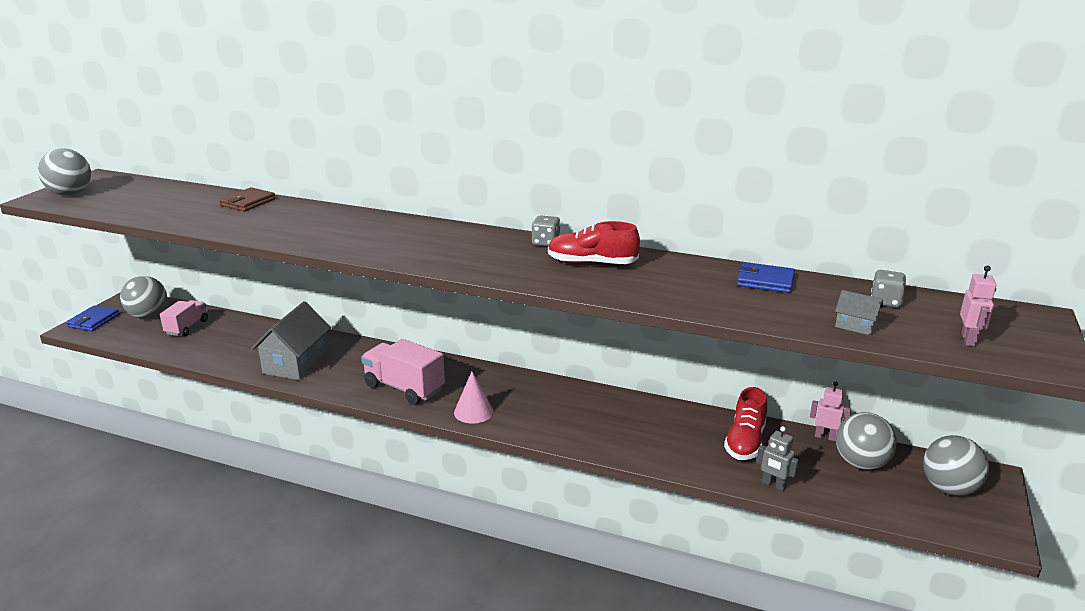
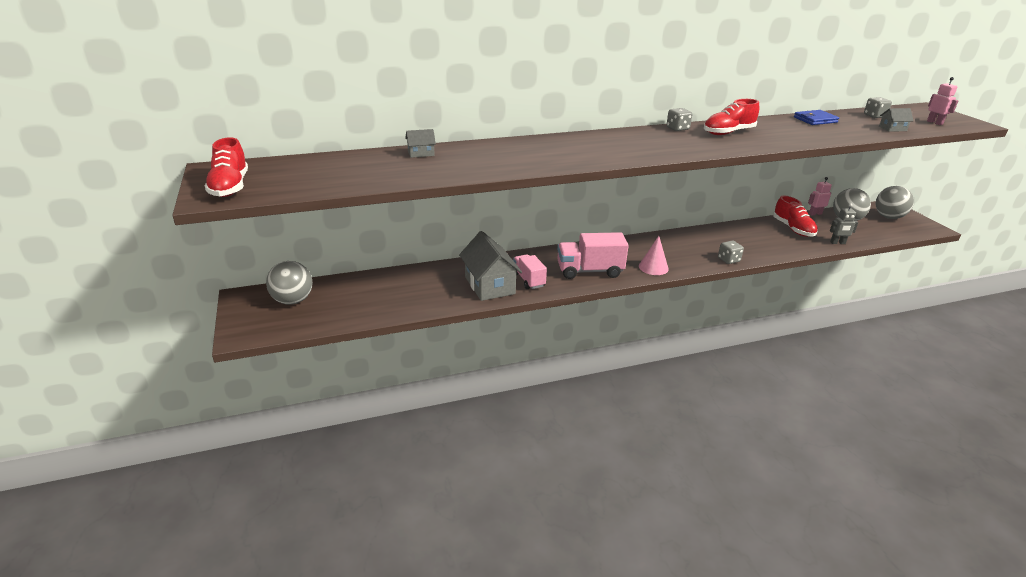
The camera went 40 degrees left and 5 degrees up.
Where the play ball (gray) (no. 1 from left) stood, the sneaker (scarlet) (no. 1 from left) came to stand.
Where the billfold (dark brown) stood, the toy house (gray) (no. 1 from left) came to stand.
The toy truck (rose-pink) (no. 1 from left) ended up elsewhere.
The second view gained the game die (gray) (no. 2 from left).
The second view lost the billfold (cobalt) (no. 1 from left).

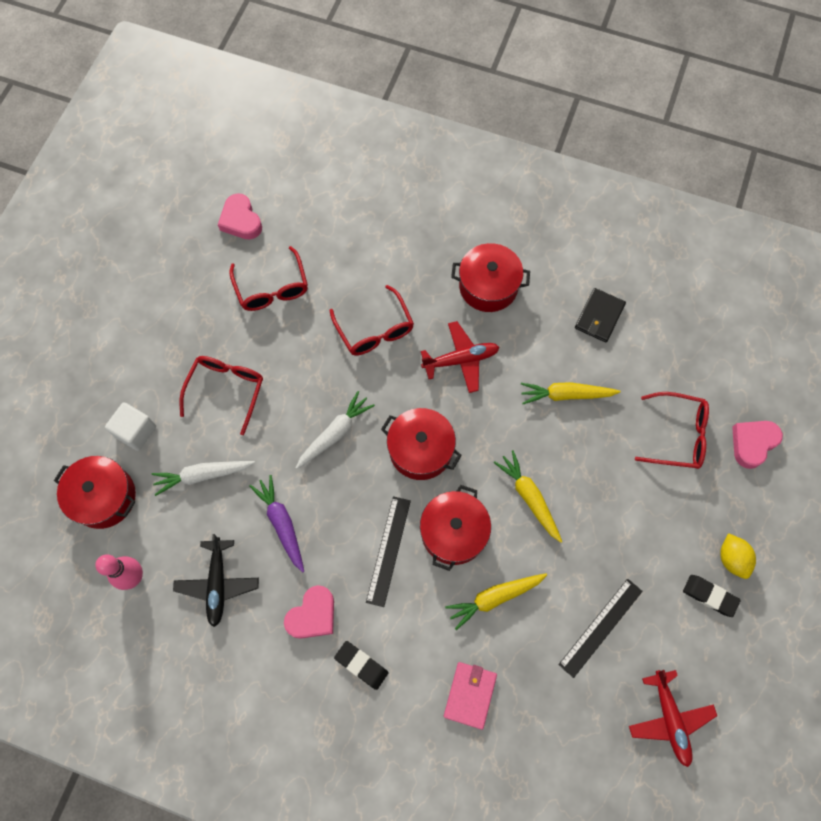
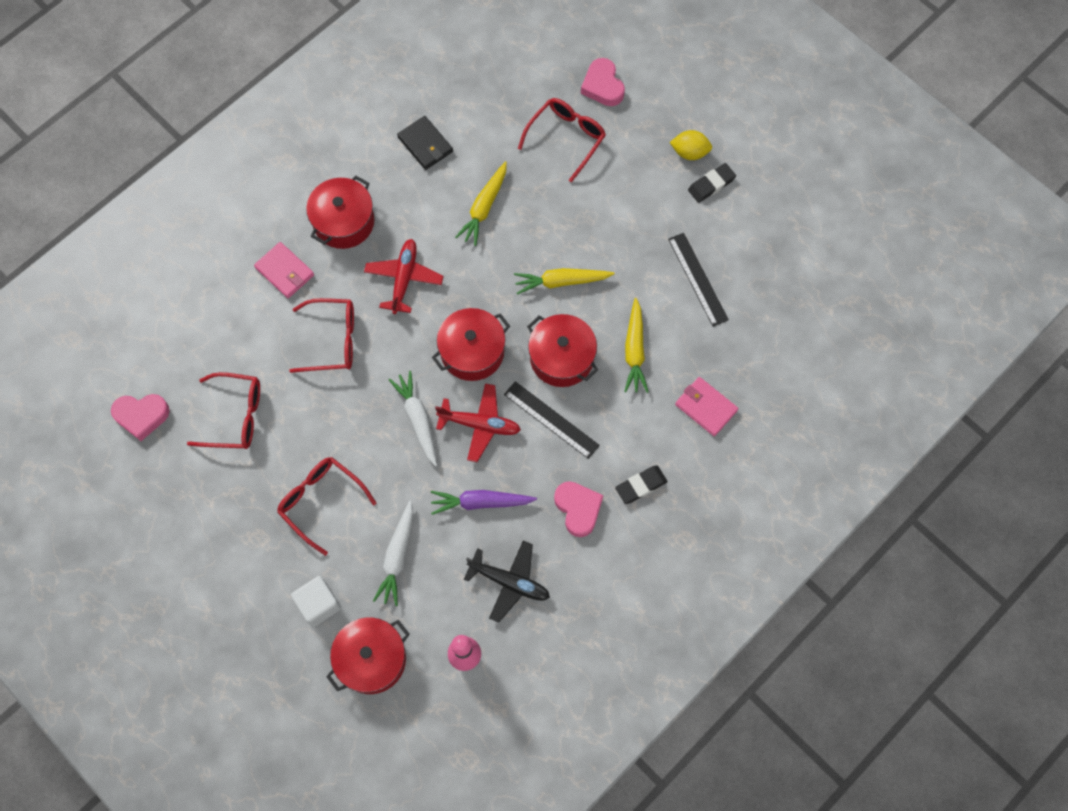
The camera went 65 degrees left and 0 degrees up.
The second view gained the billfold (rose-pink) (no. 1 from left).
The aeroplane (scarlet) (no. 2 from left) ended up elsewhere.

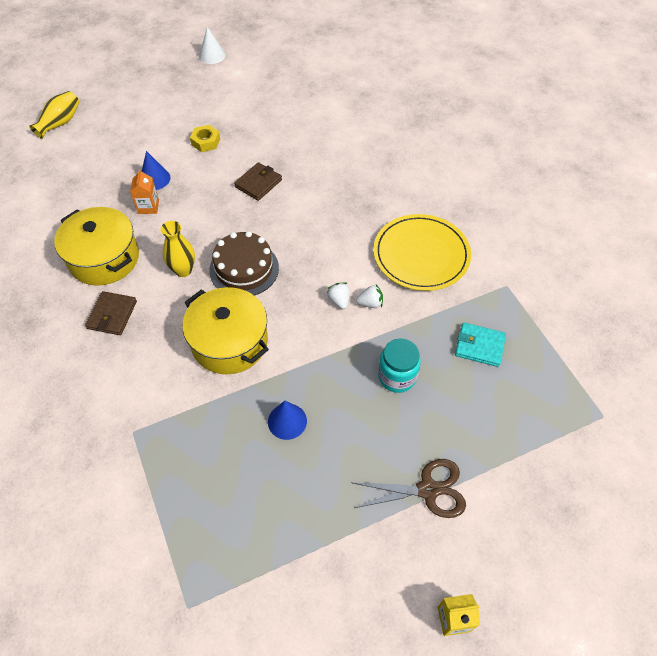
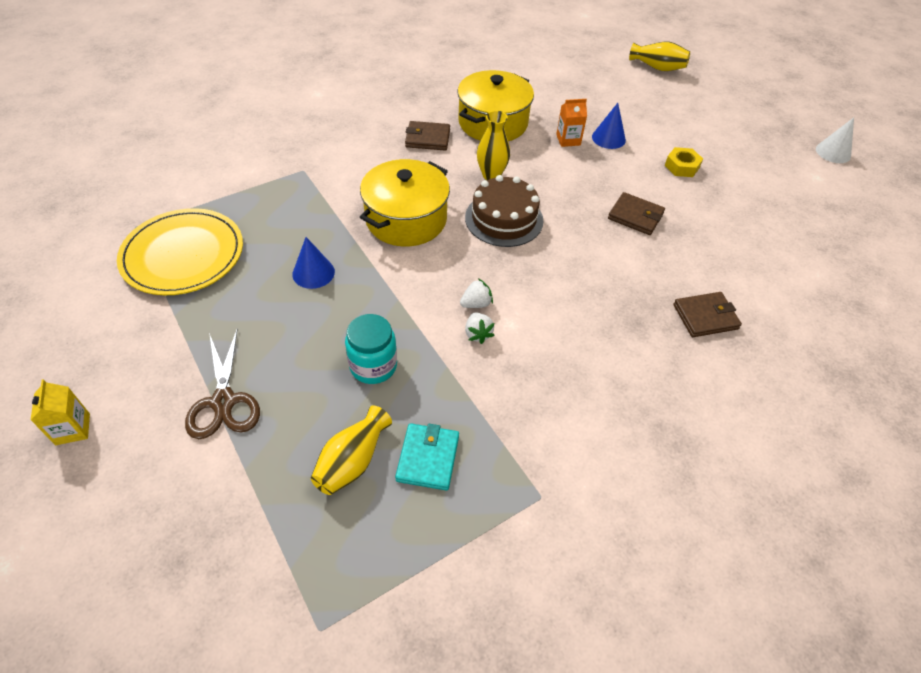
The camera went 80 degrees right and 5 degrees down.
The dinner plate (golden) ended up elsewhere.
The second view gained the vase (golden) (no. 1 from left).
The second view gained the billfold (dark brown) (no. 3 from left).

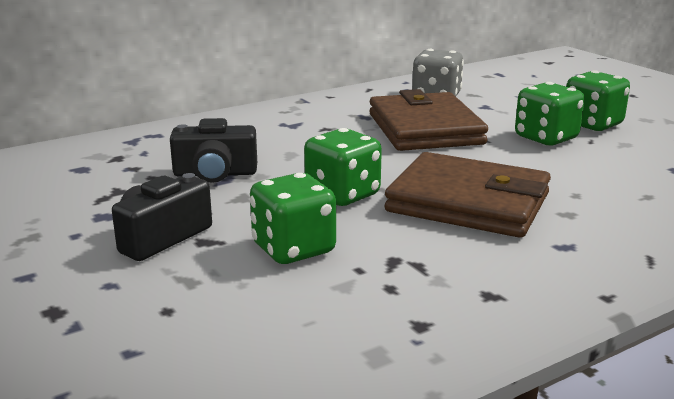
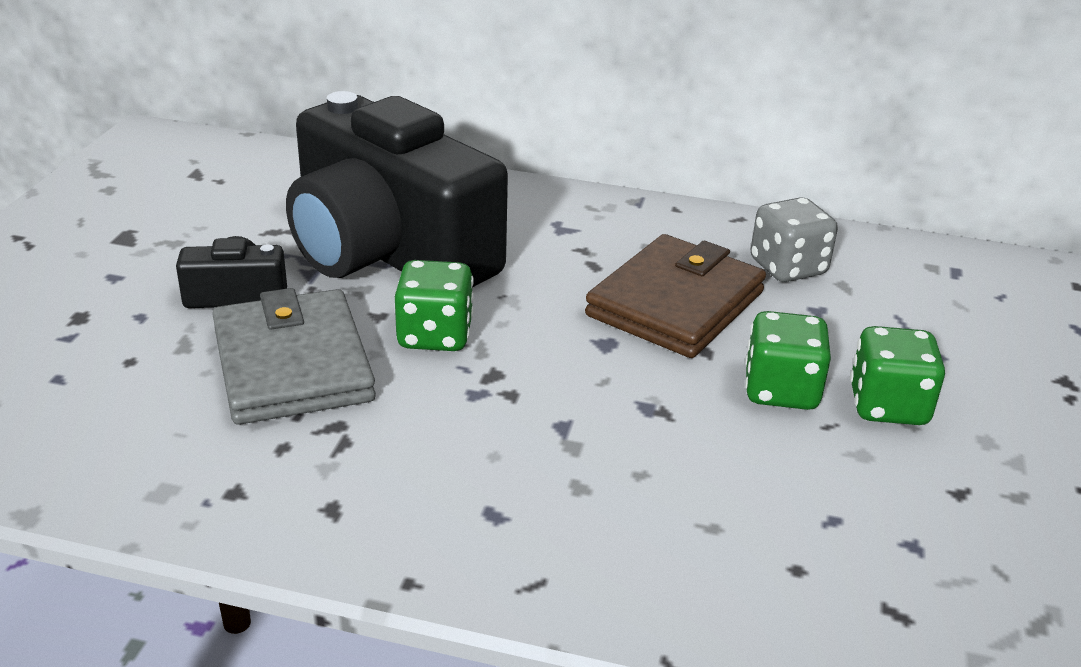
The camera went 45 degrees right and 10 degrees up.
Where the game die (green) (no. 1 from left) stood, the billfold (gray) came to stand.
The size of the photo camera (ebony) (no. 2 from left) changed by a factor of 2.44.
The second view lost the billfold (dark brown) (no. 2 from left).

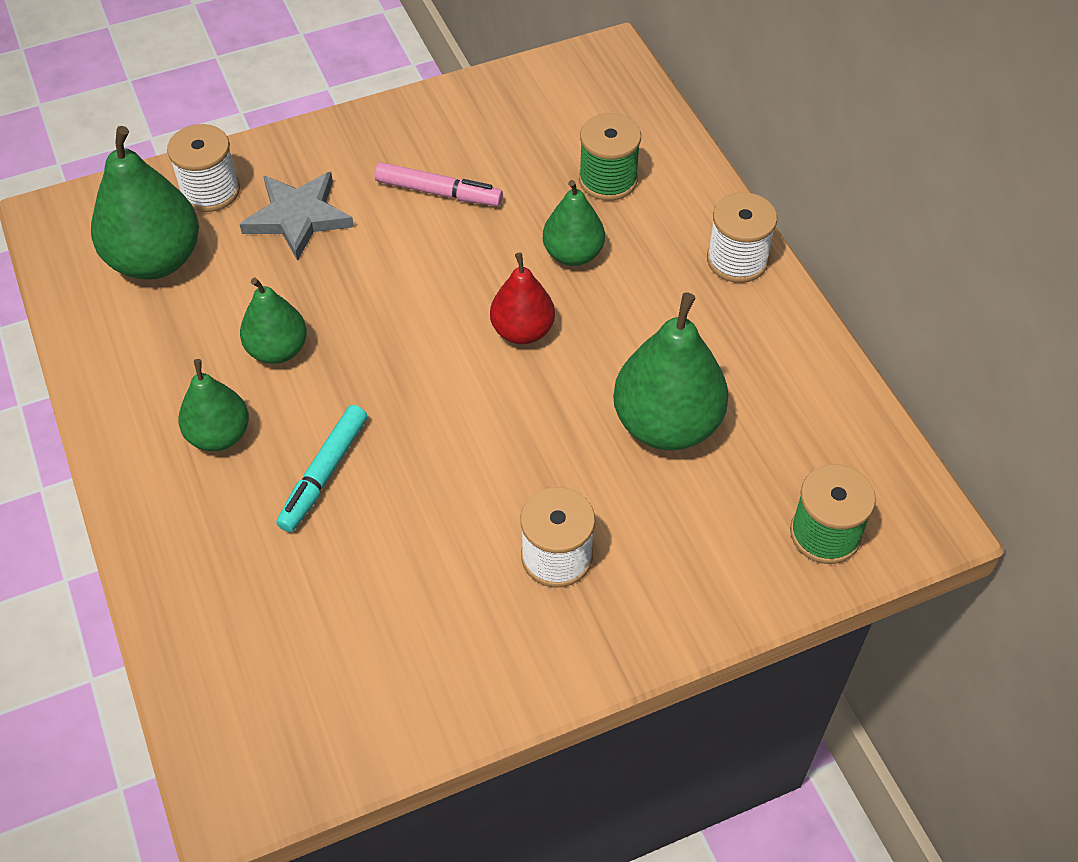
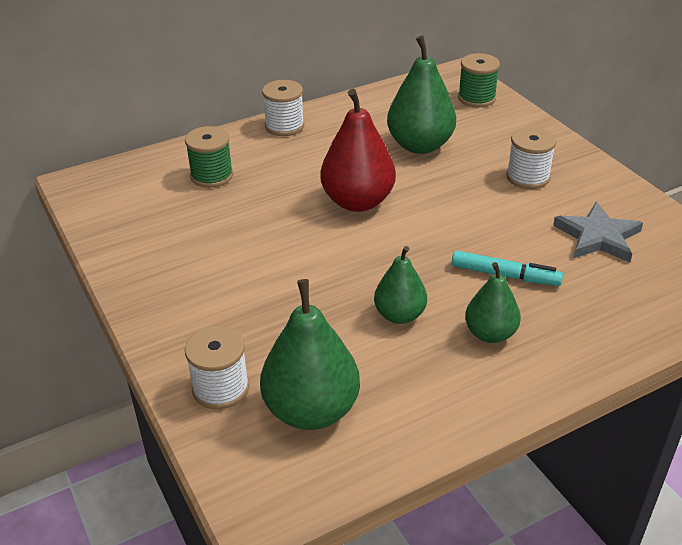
The camera went 95 degrees left and 15 degrees down.
The size of the pear (scarlet) changed by a factor of 1.65.
The star shape (gray) ended up elsewhere.
The second view lost the felt pen (rose-pink).
The second view lost the pear (green) (no. 4 from left).

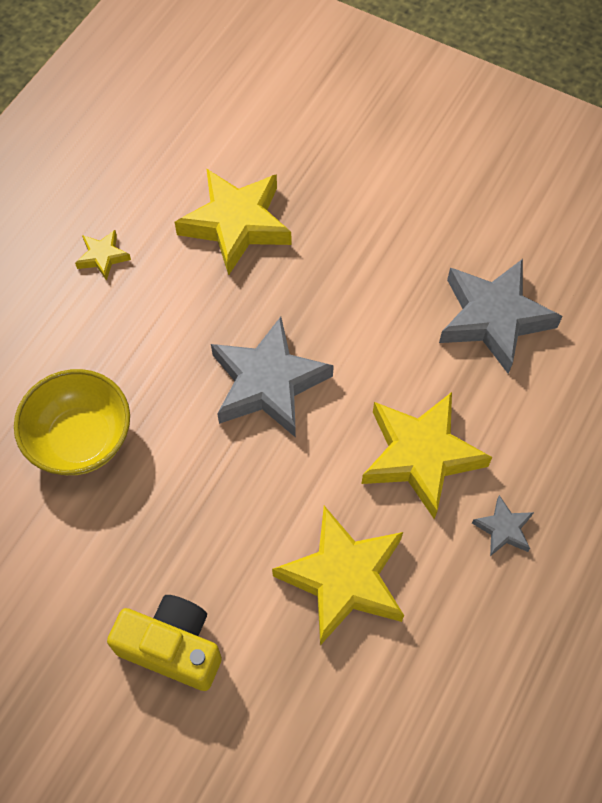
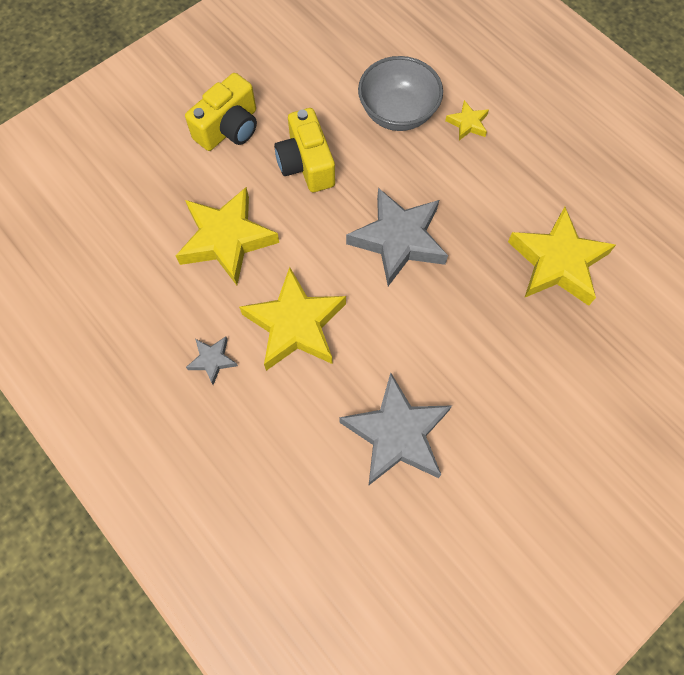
The camera went 110 degrees right and 5 degrees up.
The second view gained the photo camera (golden) (no. 2 from left).
What was the bowl (golden) turned into the bowl (gray).
The star shape (golden) (no. 1 from left in the first image) ended up elsewhere.

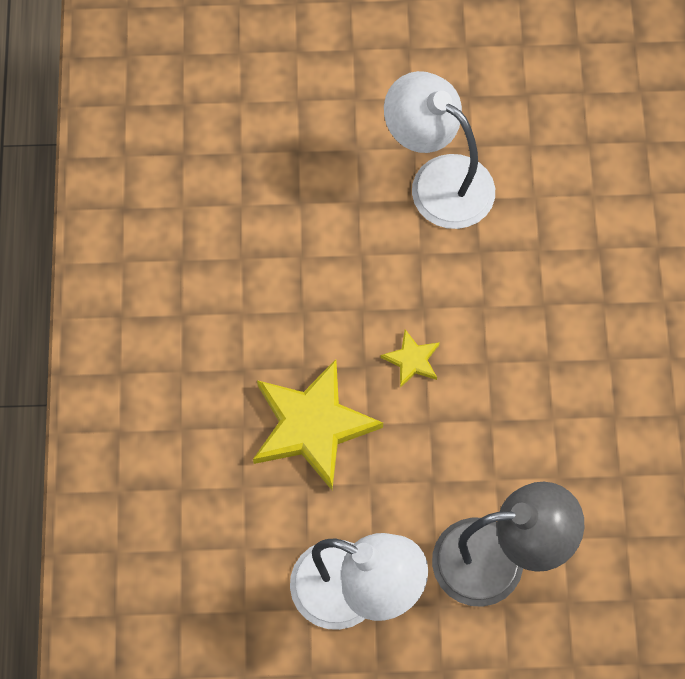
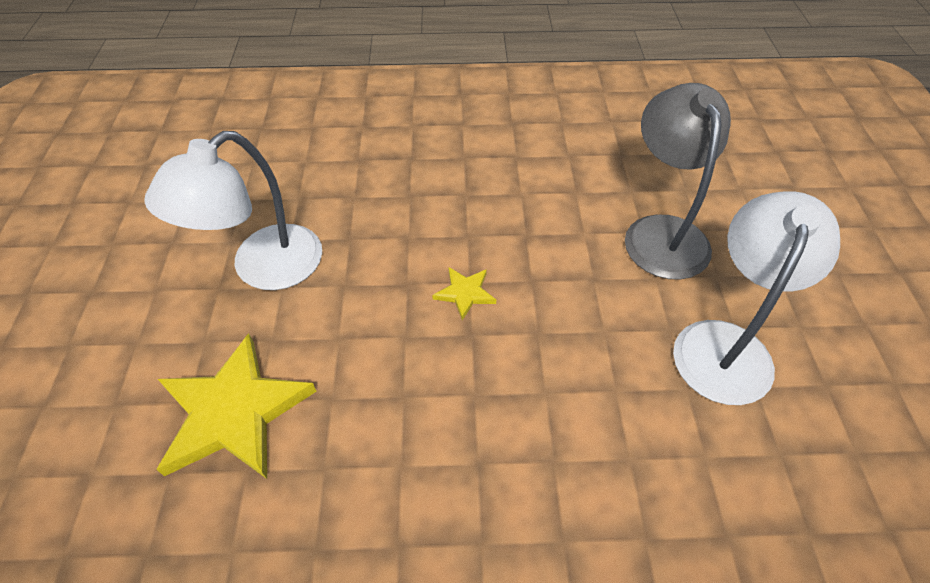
The camera went 90 degrees left and 15 degrees down.
The star shape (golden) (no. 1 from left) ended up elsewhere.

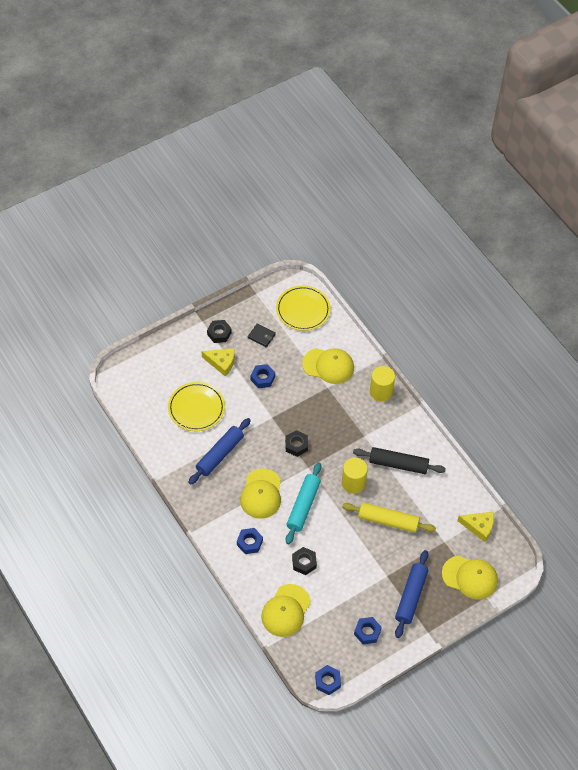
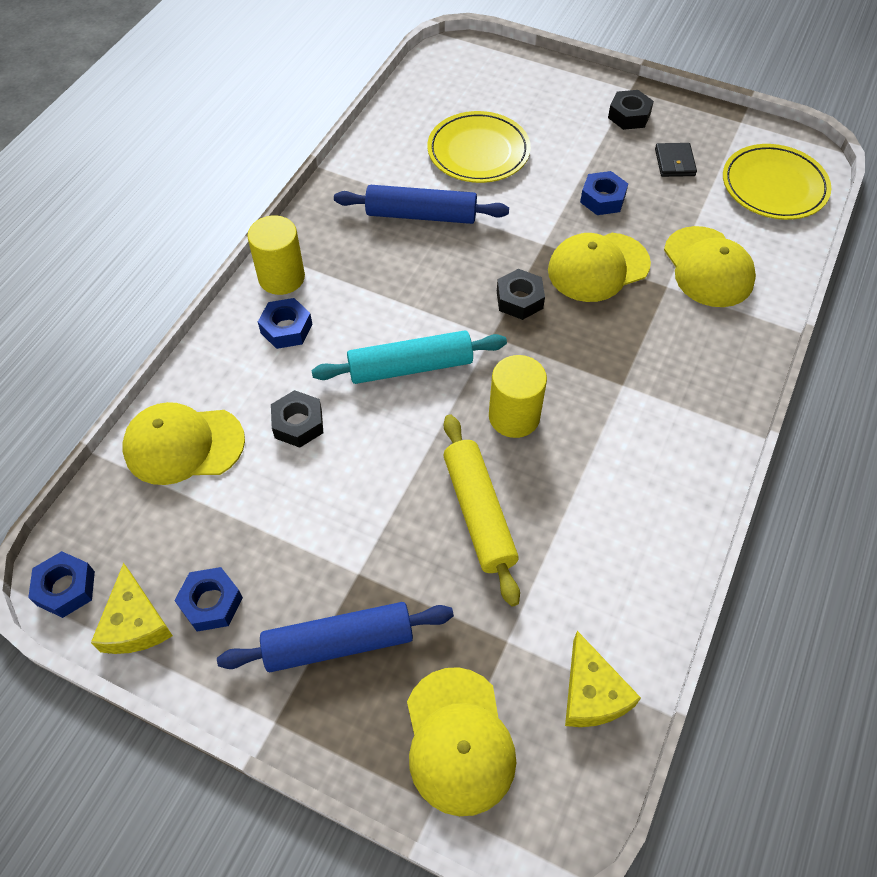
The camera went 60 degrees right and 0 degrees up.
The piece of cheese (golden) (no. 1 from left) ended up elsewhere.
The cylinder shape (golden) (no. 2 from left in the first image) ended up elsewhere.
The peaked cap (golden) (no. 1 from left in the first image) ended up elsewhere.
The second view lost the dough roller (ebony).

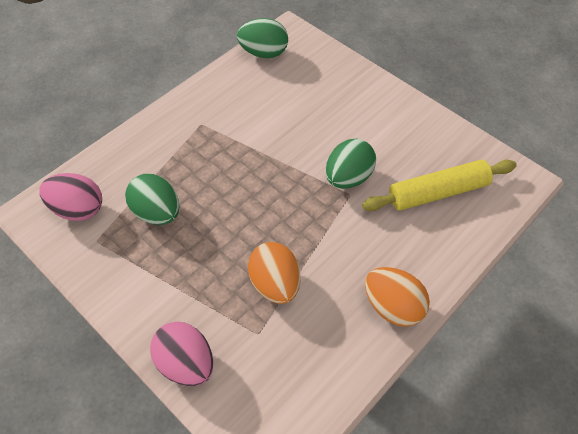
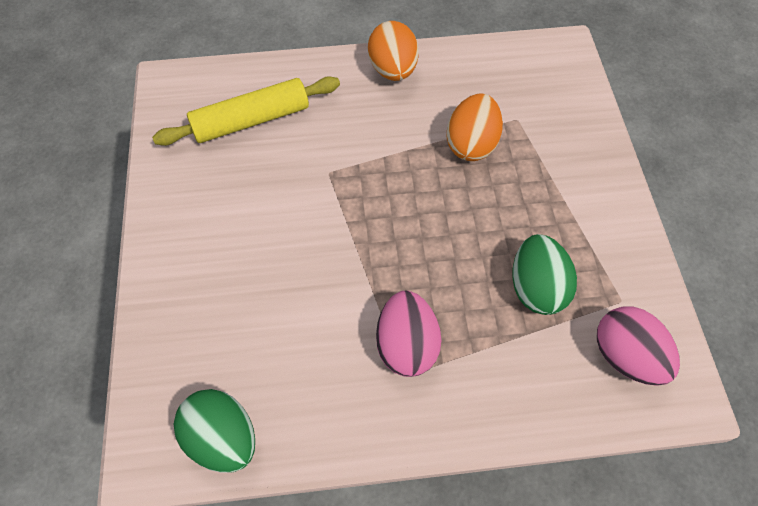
The camera went 140 degrees left and 5 degrees up.
The dough roller (golden) ended up facing another way, 45 degrees counterclockwise from before.
The toy egg (rose-pink) (no. 2 from left in the first image) ended up elsewhere.
The second view lost the toy egg (green) (no. 3 from left).

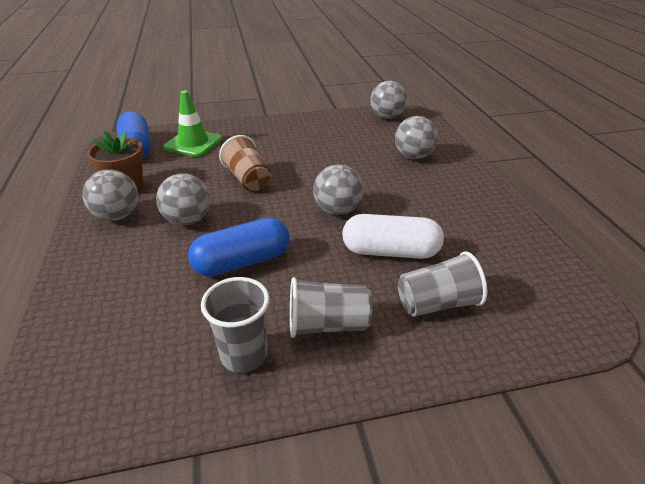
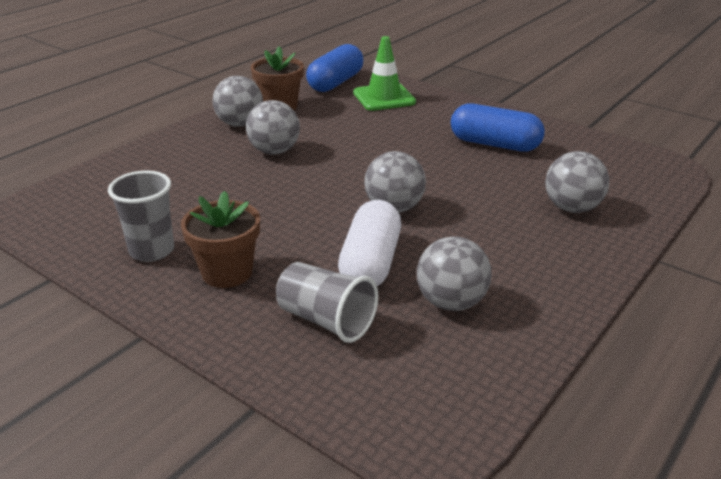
The camera went 50 degrees right and 5 degrees down.
Where the tumbler (gray) (no. 2 from left) stood, the plant pot (dark brown) (no. 1 from left) came to stand.
The pill (white) ended up facing another way, 45 degrees clockwise from before.
The play ball (gray) (no. 4 from left) ended up elsewhere.
The pill (cobalt) (no. 2 from left) ended up elsewhere.
The second view lost the tumbler (dark brown).

